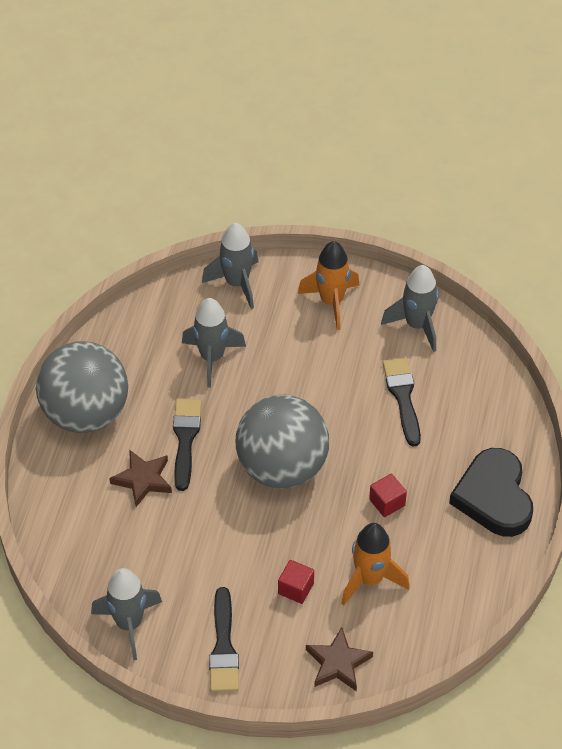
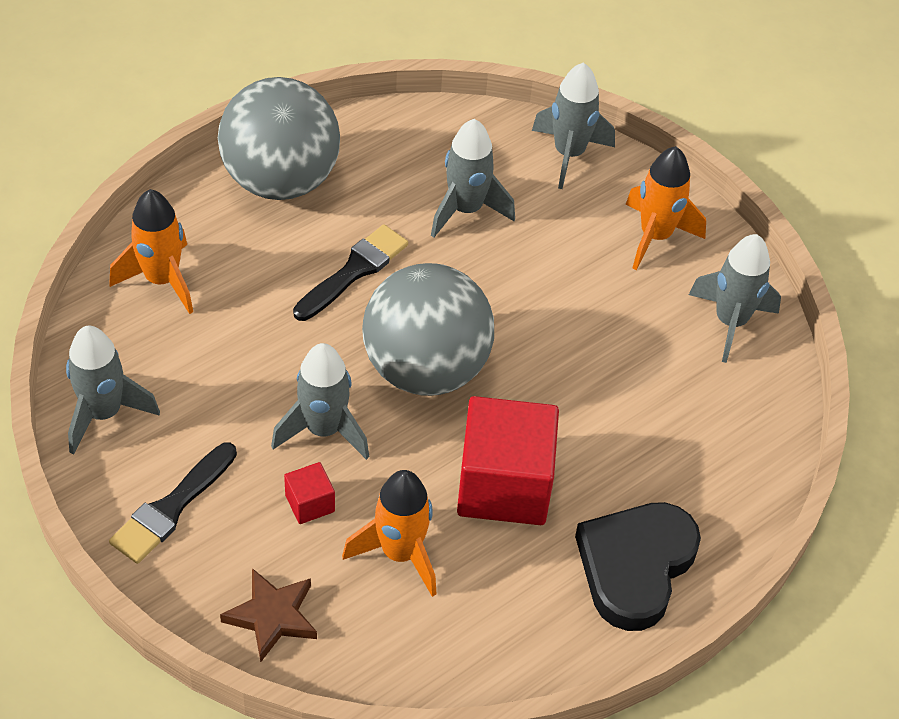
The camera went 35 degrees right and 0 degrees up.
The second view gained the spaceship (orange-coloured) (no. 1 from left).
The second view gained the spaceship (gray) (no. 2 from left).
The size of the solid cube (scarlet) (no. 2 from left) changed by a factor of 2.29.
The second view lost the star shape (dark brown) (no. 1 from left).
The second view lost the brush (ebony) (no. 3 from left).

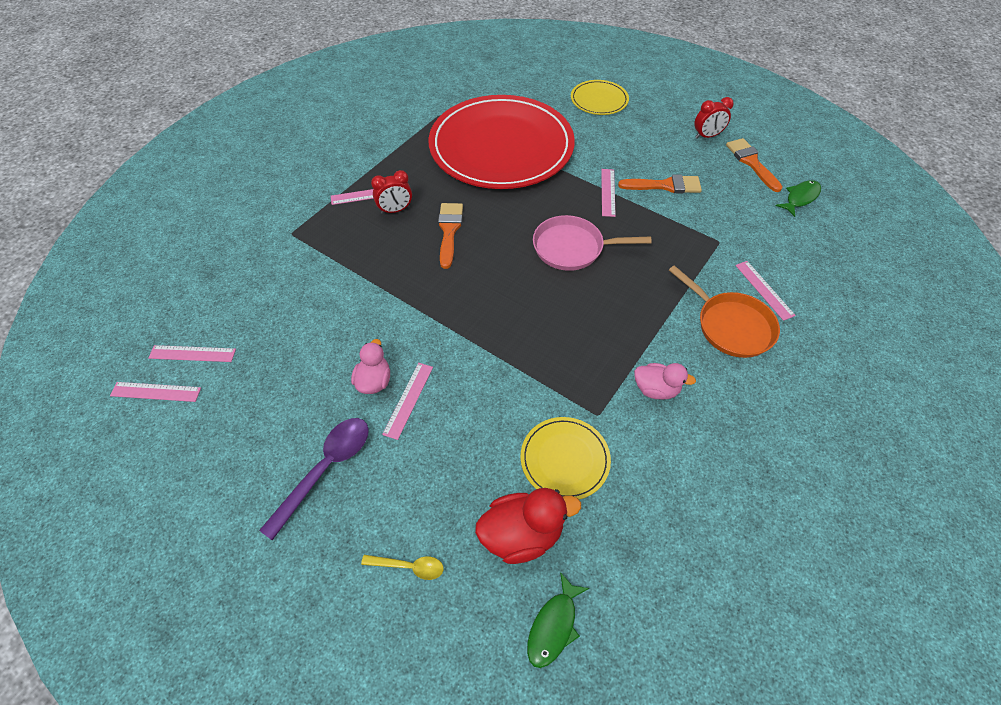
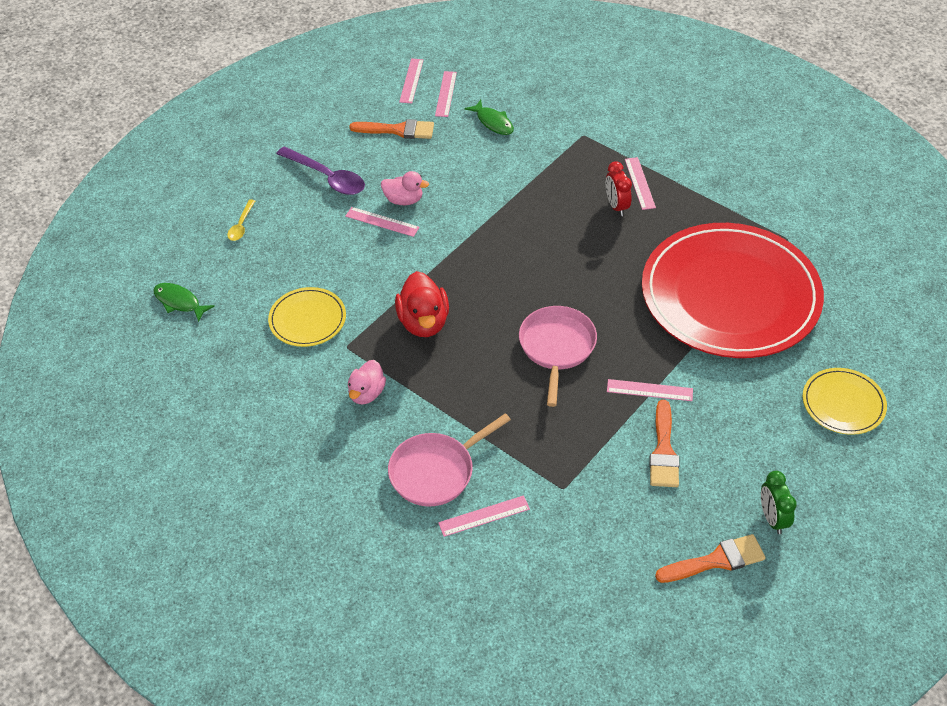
The camera went 95 degrees right and 5 degrees down.
The brush (orange-coloured) (no. 1 from left) ended up elsewhere.
What was the pan (orange-coloured) turned into the pan (rose-pink) (no. 1 from left).
The rubber duck (scarlet) ended up elsewhere.
The toy fish (green) (no. 2 from left) ended up elsewhere.
What was the clock (scarlet) (no. 2 from left) turned into the clock (green).

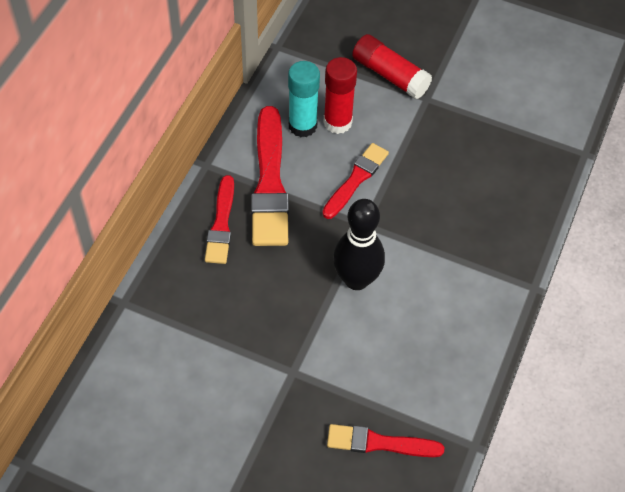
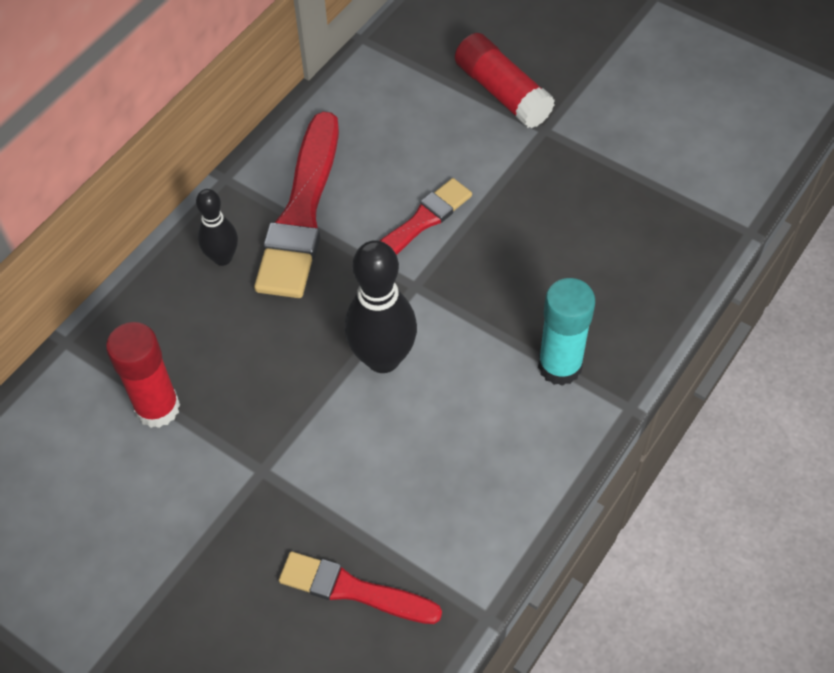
The camera went 15 degrees right and 0 degrees up.
The stick of glue (scarlet) (no. 1 from left) ended up elsewhere.
Where the brush (scarlet) (no. 1 from left) stood, the skittle (ebony) (no. 1 from left) came to stand.
The stick of glue (aqua) ended up elsewhere.

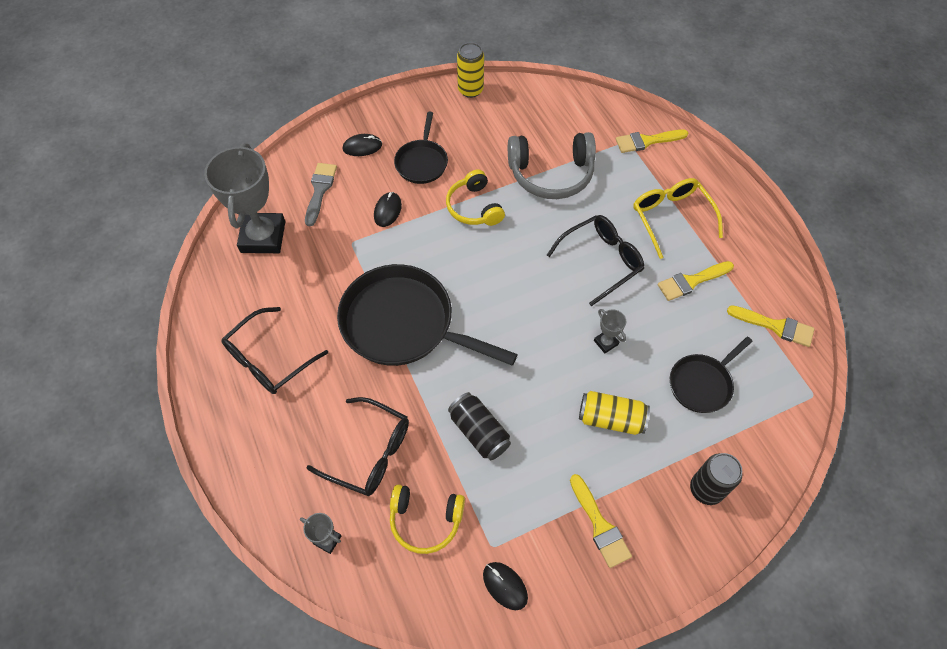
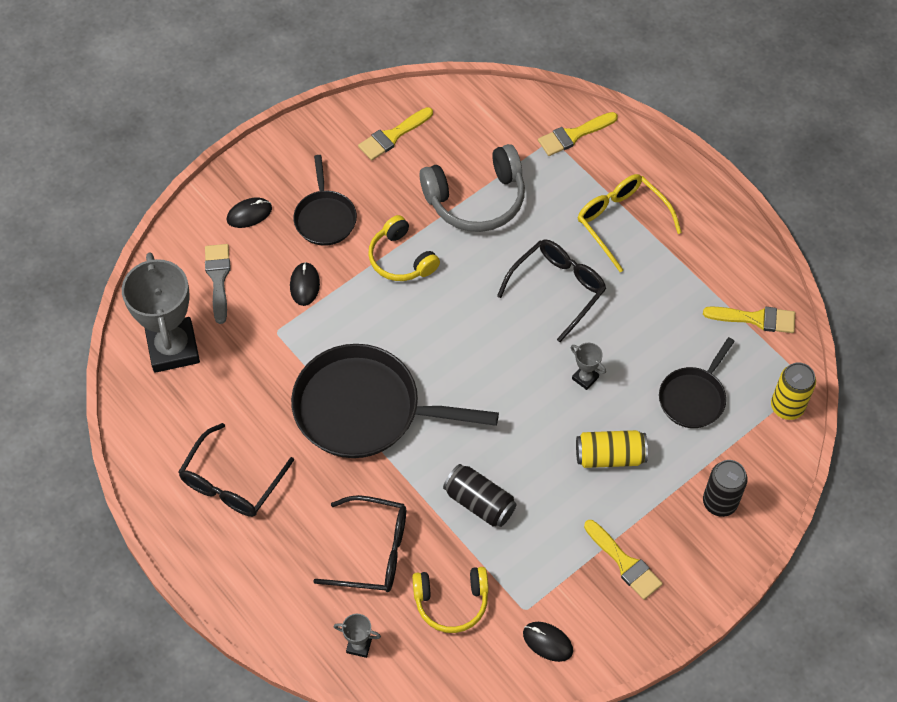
The camera went 15 degrees left and 0 degrees up.
The brush (golden) (no. 3 from left in the first image) ended up elsewhere.
The can (golden) (no. 1 from left in the first image) ended up elsewhere.

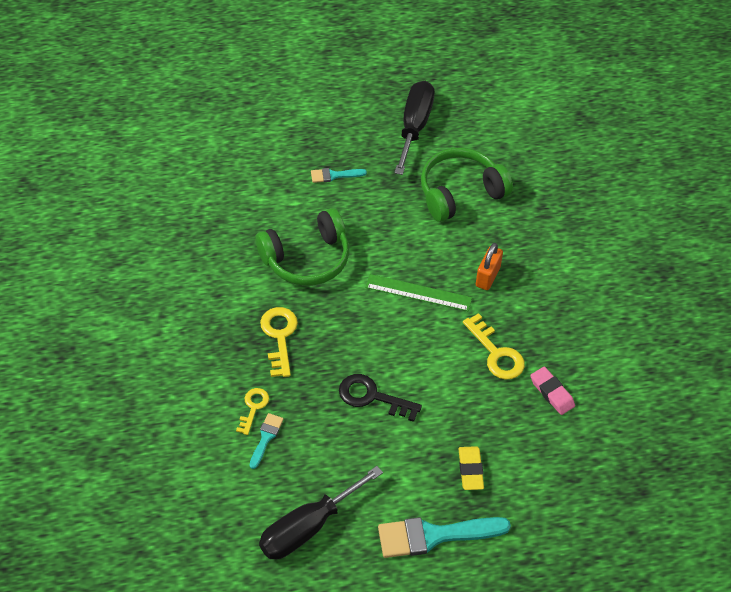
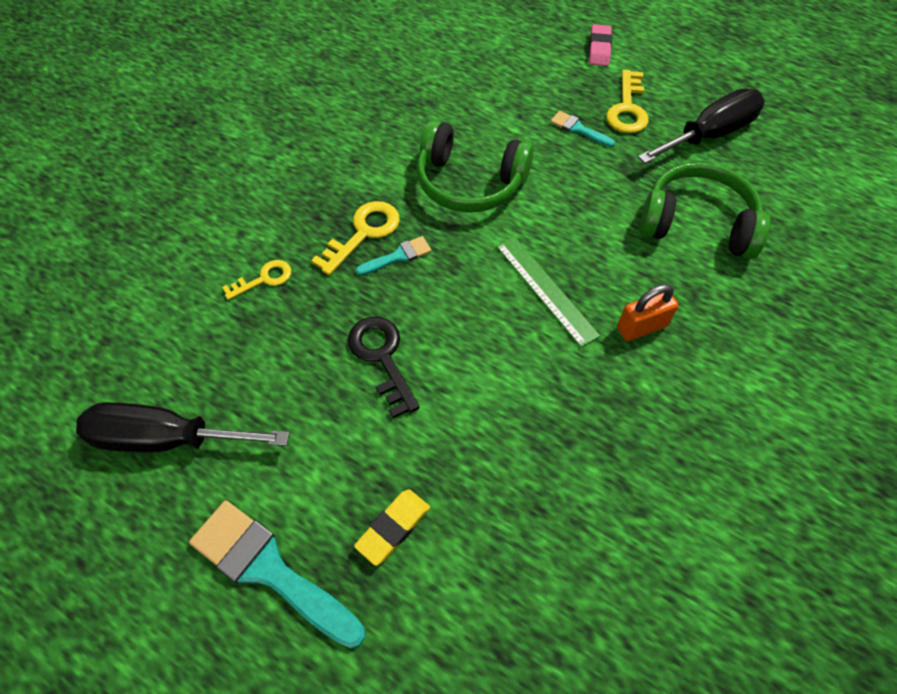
The camera went 45 degrees right and 5 degrees up.
The brush (aqua) (no. 1 from left in the first image) ended up elsewhere.
The pencil eraser (rose-pink) ended up elsewhere.
The door key (golden) (no. 3 from left) ended up elsewhere.

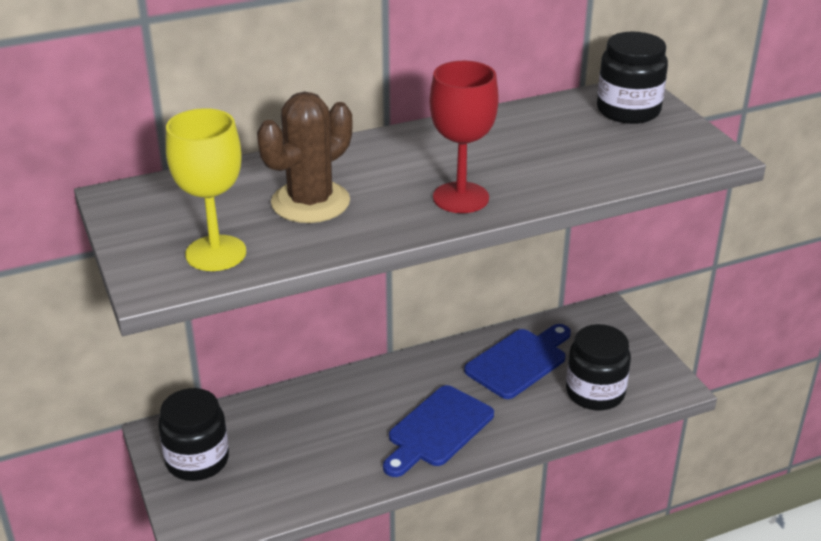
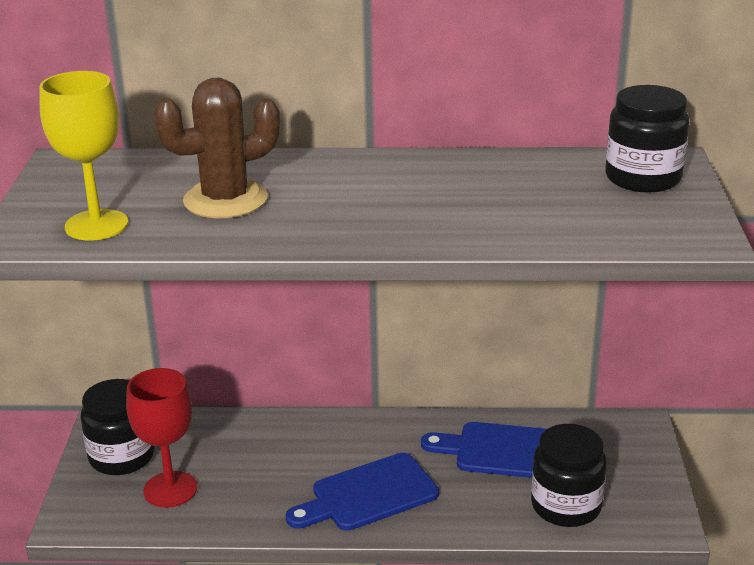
The camera went 25 degrees right and 5 degrees down.
The goblet (scarlet) ended up elsewhere.
The bread board (cobalt) (no. 2 from left) ended up facing another way, 150 degrees counterclockwise from before.

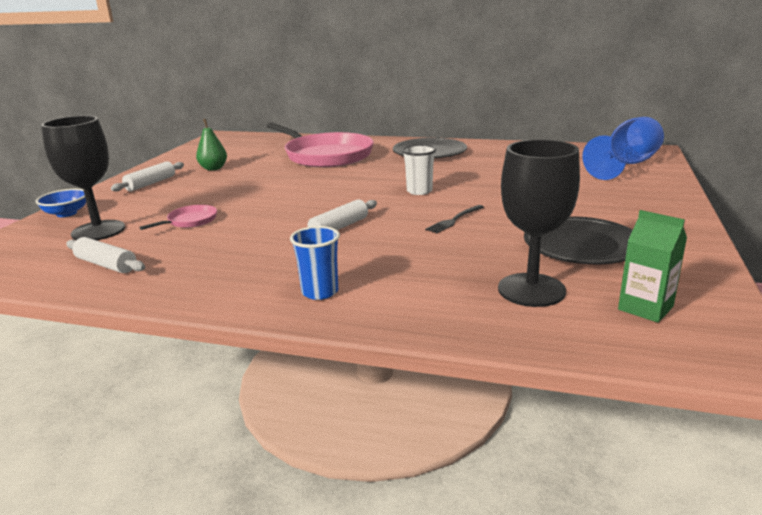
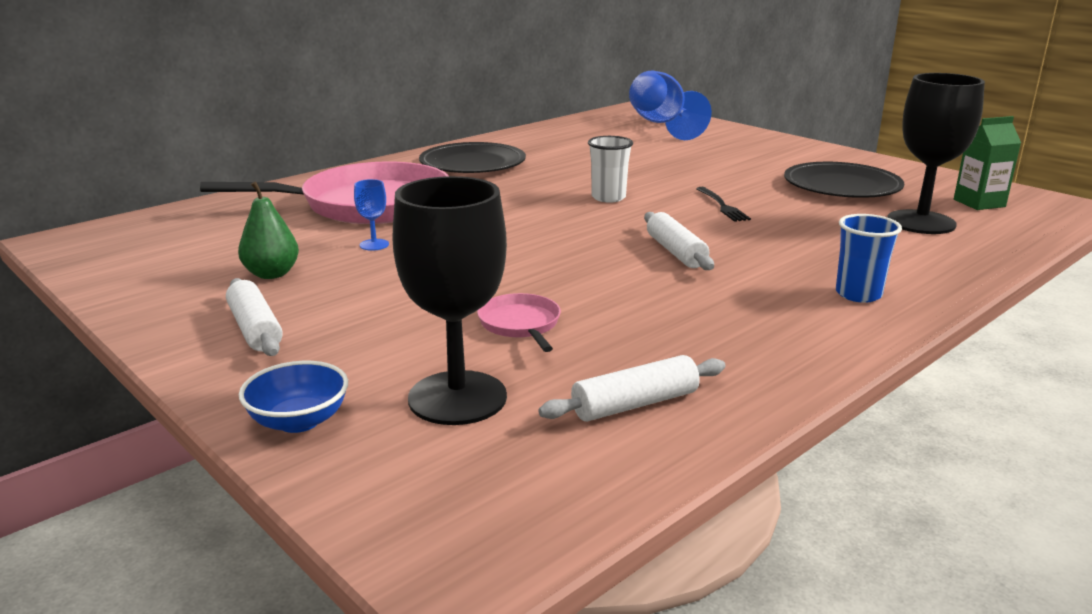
The camera went 60 degrees left and 0 degrees up.
The second view gained the goblet (cobalt) (no. 1 from left).

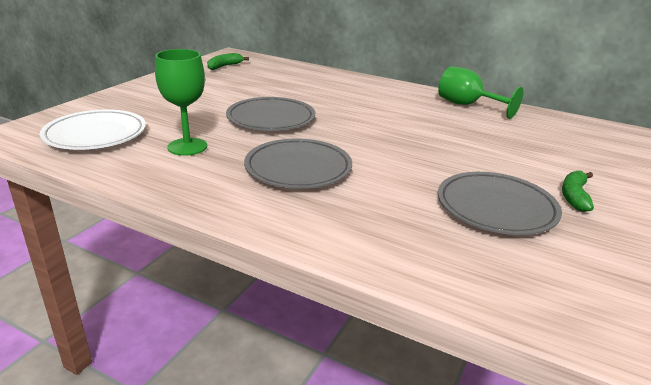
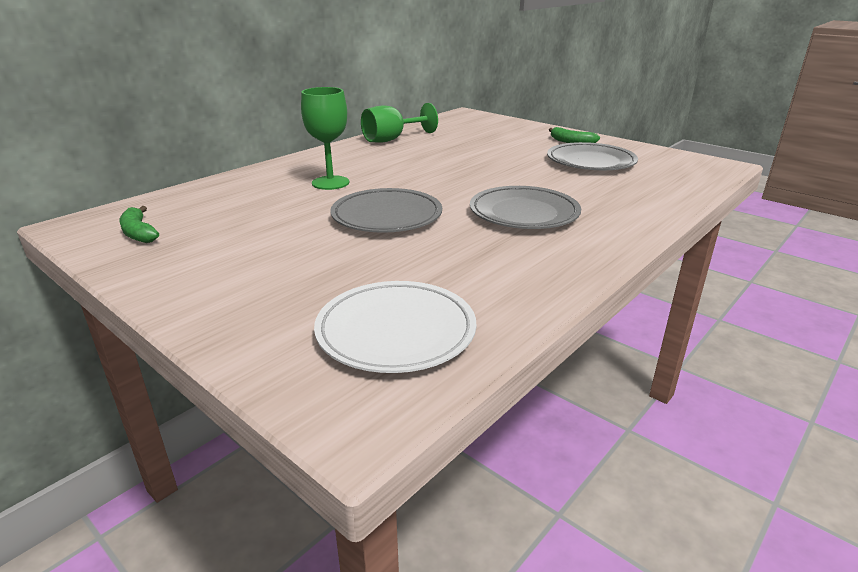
The camera went 75 degrees left and 0 degrees up.
The goblet (green) (no. 1 from left) ended up elsewhere.

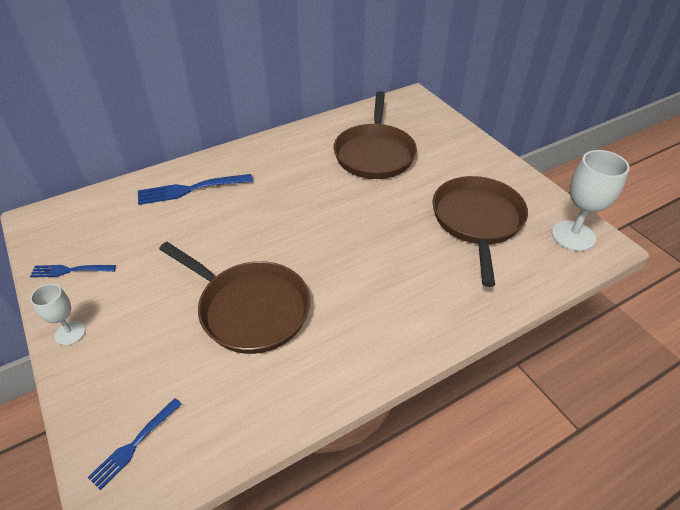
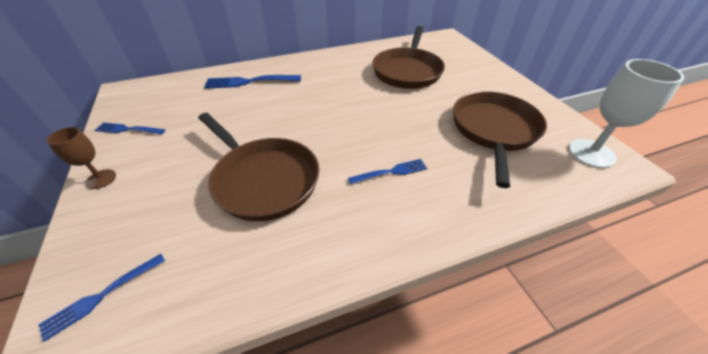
The camera went 10 degrees right and 0 degrees up.
What was the goblet (white) (no. 1 from left) turned into the goblet (dark brown).
The second view gained the table fork (cobalt) (no. 4 from left).

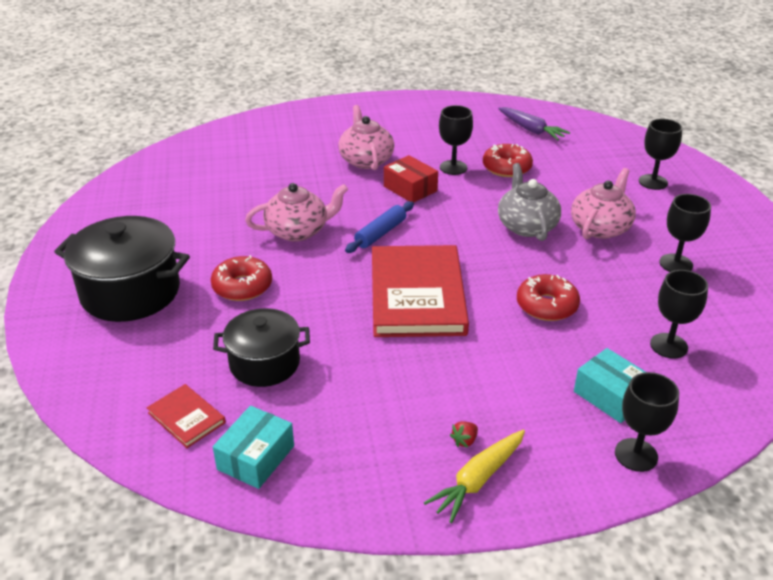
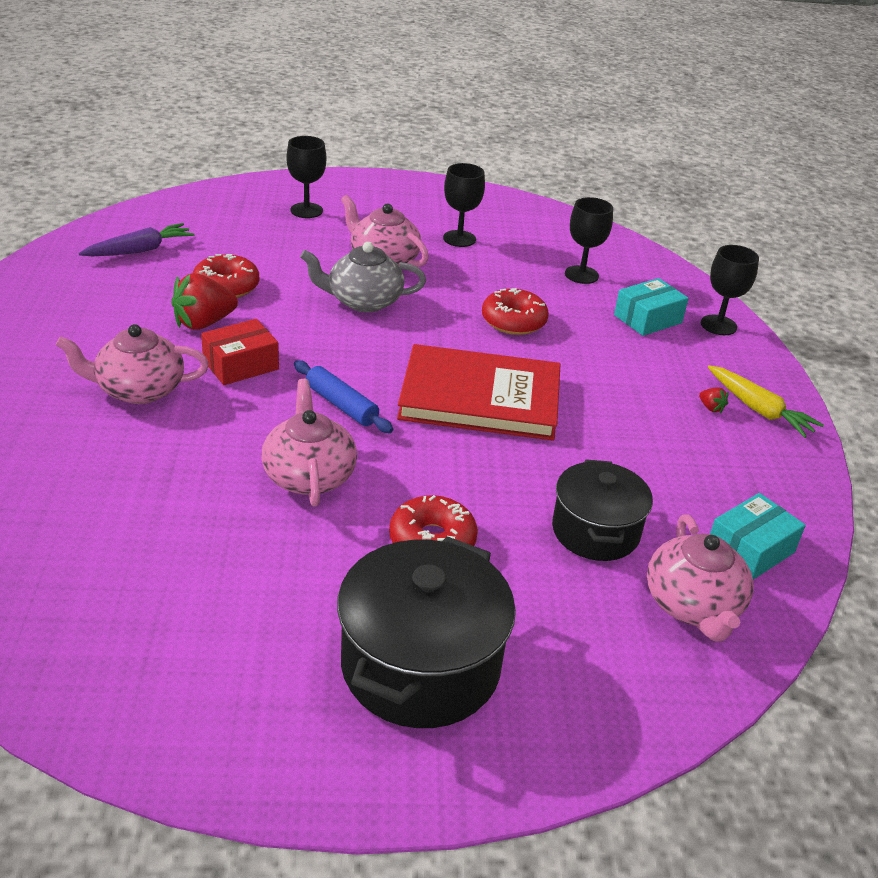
The camera went 85 degrees left and 0 degrees up.
Where the goblet (ebony) (no. 1 from left) stood, the strawberry (scarlet) (no. 1 from left) came to stand.
Where the book (scarlet) (no. 1 from left) stood, the china teapot (rose-pink) (no. 4 from left) came to stand.
The box (aqua) (no. 1 from left in the first image) ended up facing another way, 75 degrees counterclockwise from before.

